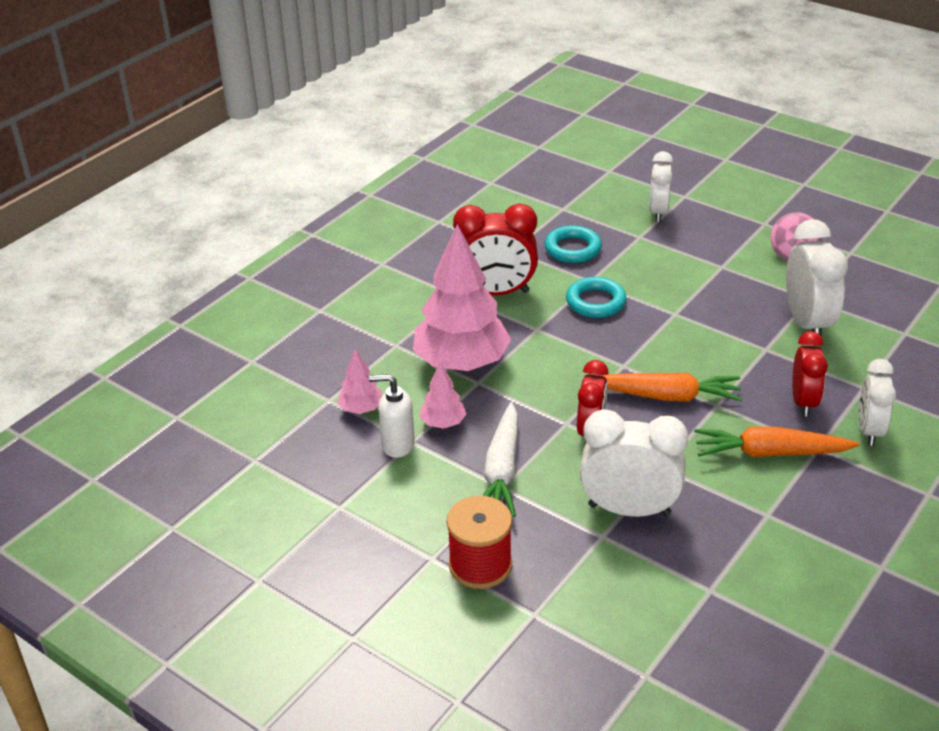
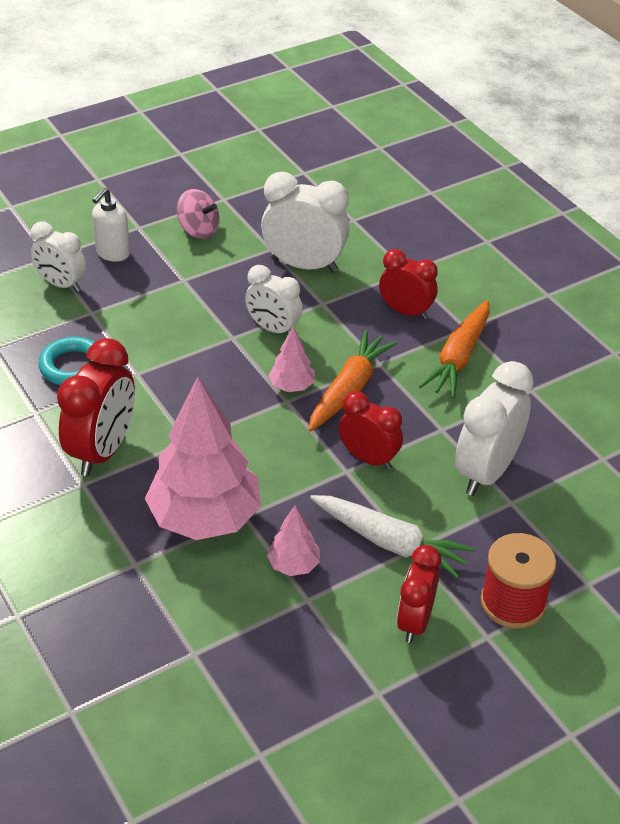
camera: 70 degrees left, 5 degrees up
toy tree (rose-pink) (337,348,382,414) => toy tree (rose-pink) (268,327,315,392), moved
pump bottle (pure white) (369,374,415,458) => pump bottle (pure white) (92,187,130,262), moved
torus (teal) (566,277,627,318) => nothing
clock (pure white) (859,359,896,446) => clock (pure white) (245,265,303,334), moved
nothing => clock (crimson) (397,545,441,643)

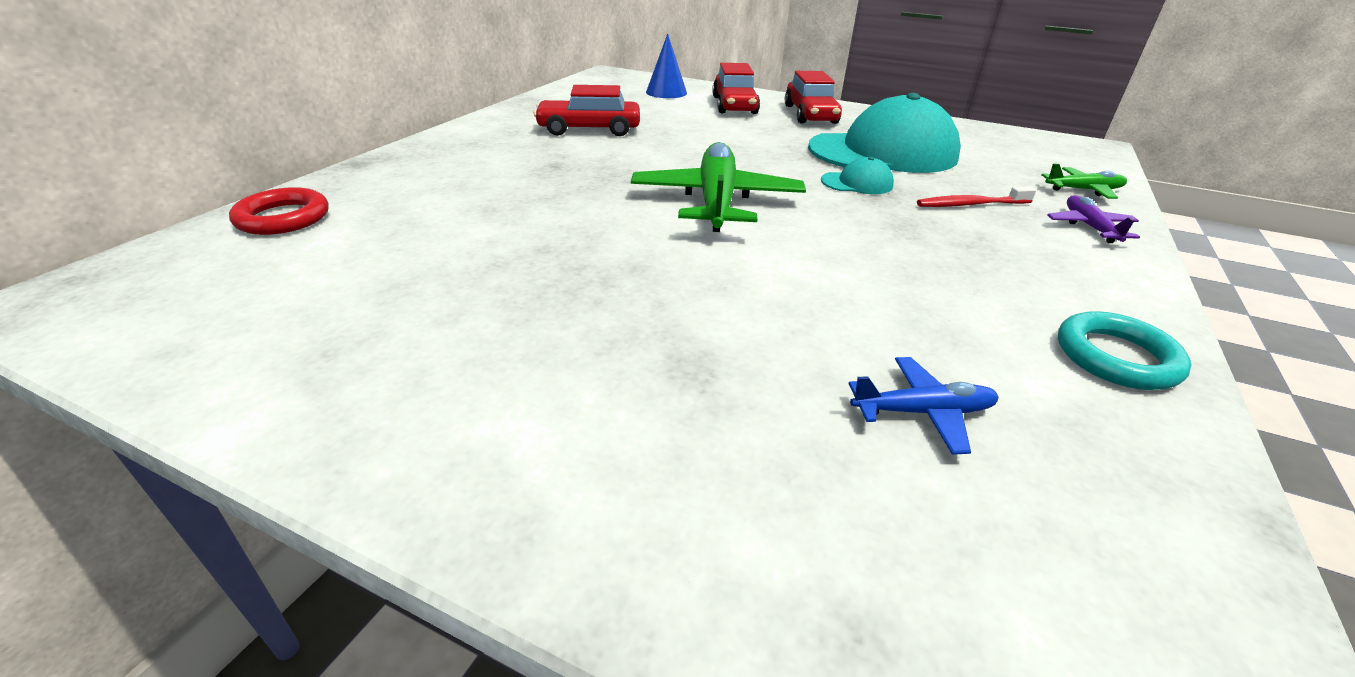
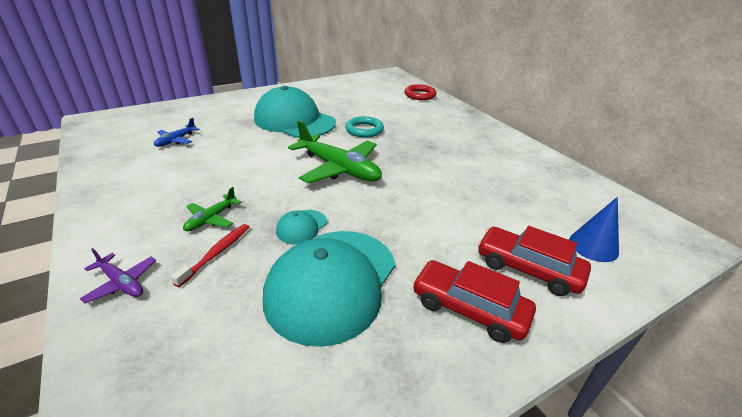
camera: 125 degrees right, 0 degrees up
automobile (crimson) (534,85,640,136) => nothing
toy plane (leaf-green) (1041,164,1127,199) => toy plane (leaf-green) (183,187,242,231), moved
torus (teal) (1058,311,1191,390) => torus (teal) (345,116,384,138), moved
nothing => peaked cap (teal) (254,86,336,138)

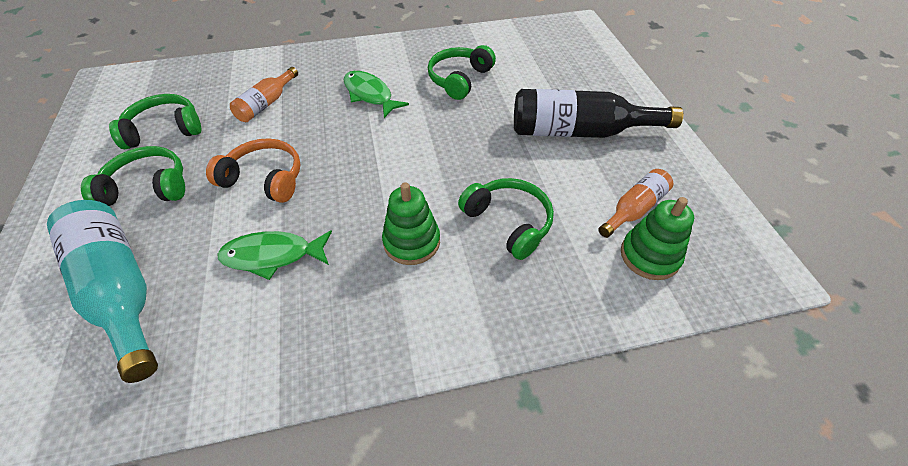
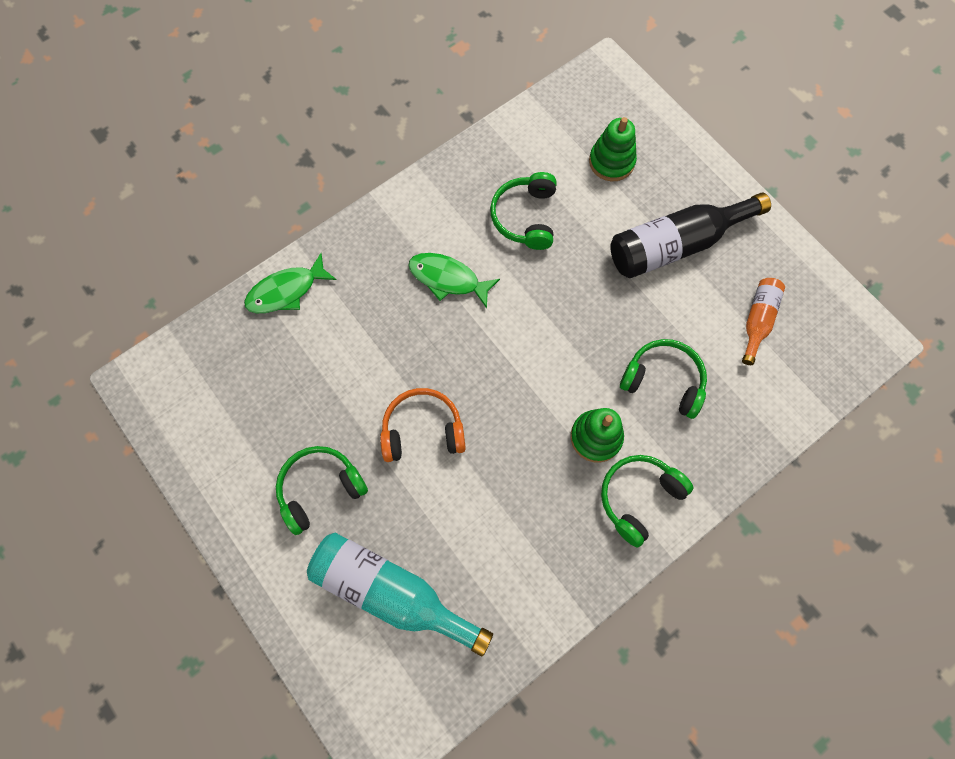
camera: 25 degrees left, 20 degrees up
headset (leaf-green) (109,94,201,149) => headset (leaf-green) (601,455,693,547), moved
toy fish (leaf-green) (217,230,332,280) => toy fish (leaf-green) (244,253,336,313), moved
drink bottle (bright orange) (230,67,298,122) => nothing
stacking toy (leaf-green) (621,197,694,280) => stacking toy (leaf-green) (589,117,637,181), moved

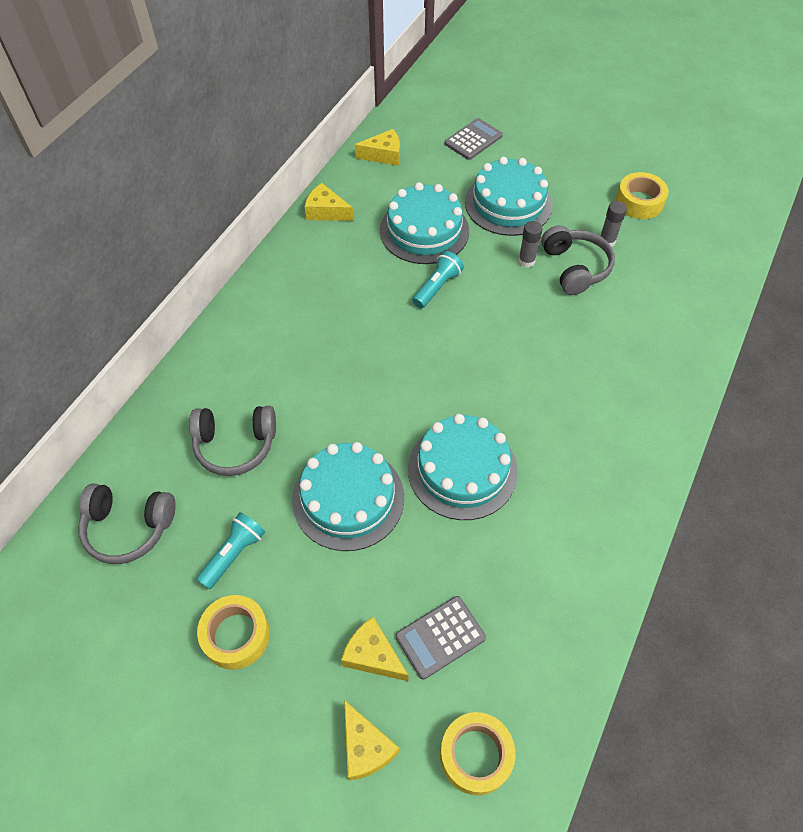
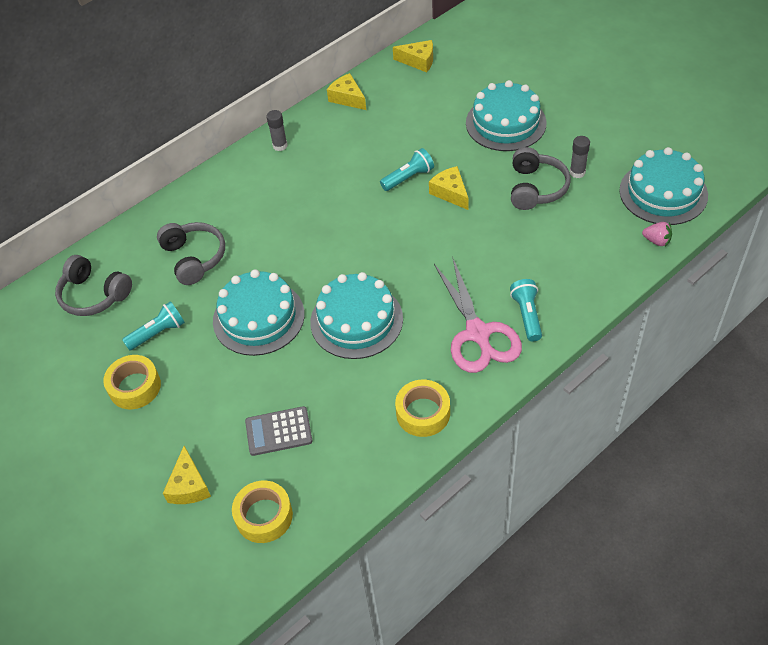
camera: 25 degrees right, 5 degrees down
headset (gray) (189,406,276,476) => headset (gray) (157,222,225,285), 135 degrees counterclockwise
cheese (bright yellow) (341,617,409,681) => cheese (bright yellow) (429,166,469,210), moved
cake (teal) (380,182,469,264) => cake (teal) (619,147,708,225), moved
adding machine (gray) (445,118,503,160) => nothing
glue (gray) (518,221,543,268) => glue (gray) (266,110,288,151), moved
tape (bright yellow) (616,172,669,219) => tape (bright yellow) (395,380,450,437), moved
nothing => pair of scissors (rose-pink) (434,259,522,373)
nothing => pocket torch (teal) (510,279,542,342)
nothing => toy strawberry (rose-pink) (642,222,672,247)

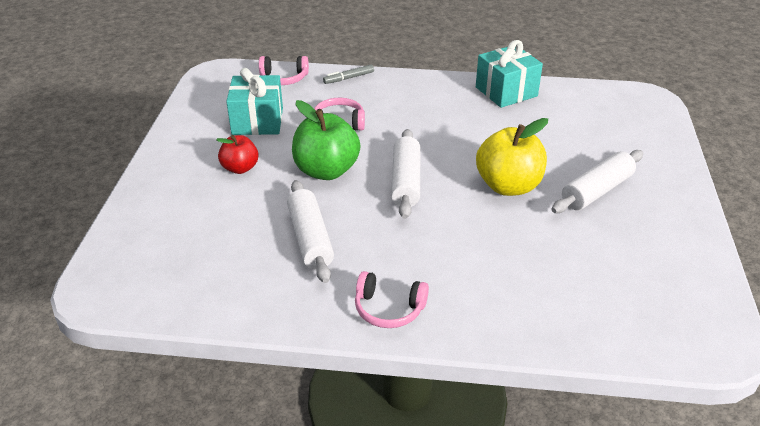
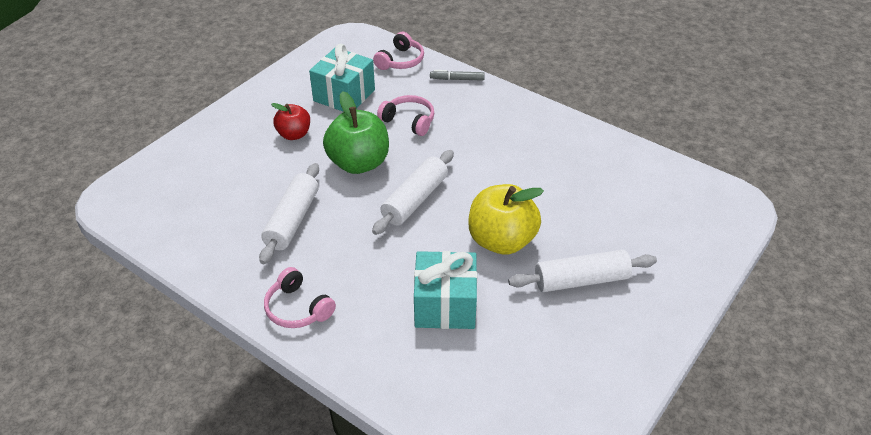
camera: 30 degrees right, 5 degrees up
headset (rose-pink) (259,56,309,85) => headset (rose-pink) (373,32,424,70), 90 degrees counterclockwise
wrapped gift (teal) (476,40,543,108) => wrapped gift (teal) (414,251,477,329), moved

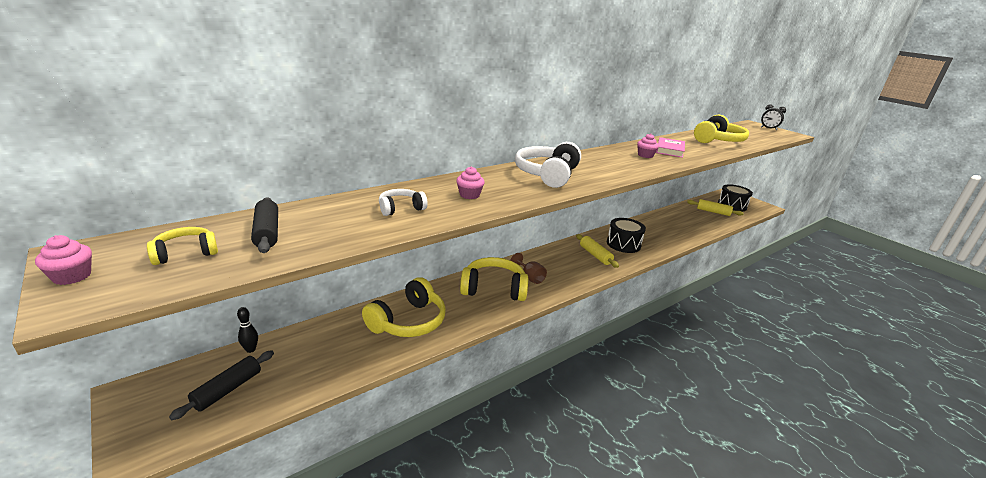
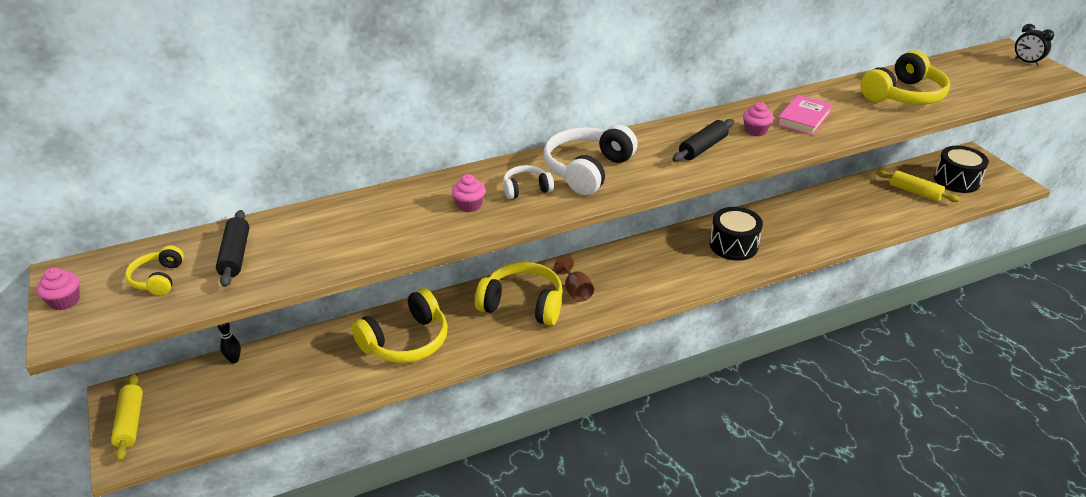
camera: 15 degrees right, 10 degrees up
headset (bright yellow) (147,227,218,265) => headset (bright yellow) (125,246,184,296), 75 degrees counterclockwise
pastry roller (black) (169,350,274,420) => pastry roller (black) (672,119,734,162), moved
headset (pure white) (379,189,428,216) => headset (pure white) (503,165,554,199), moved
pastry roller (bright yellow) (576,234,619,268) => pastry roller (bright yellow) (111,374,143,461), moved

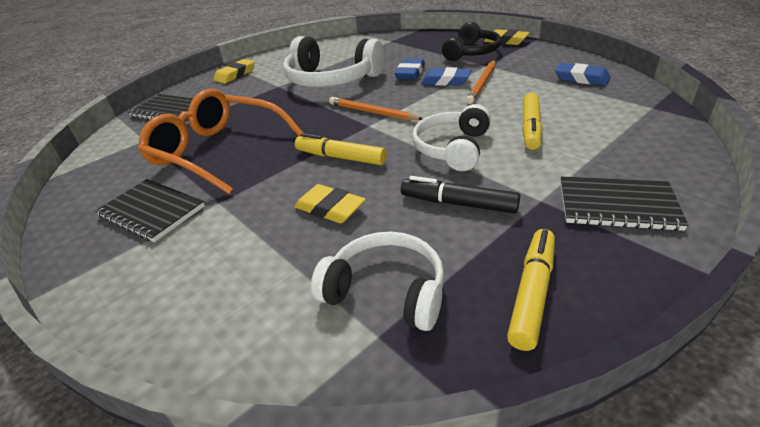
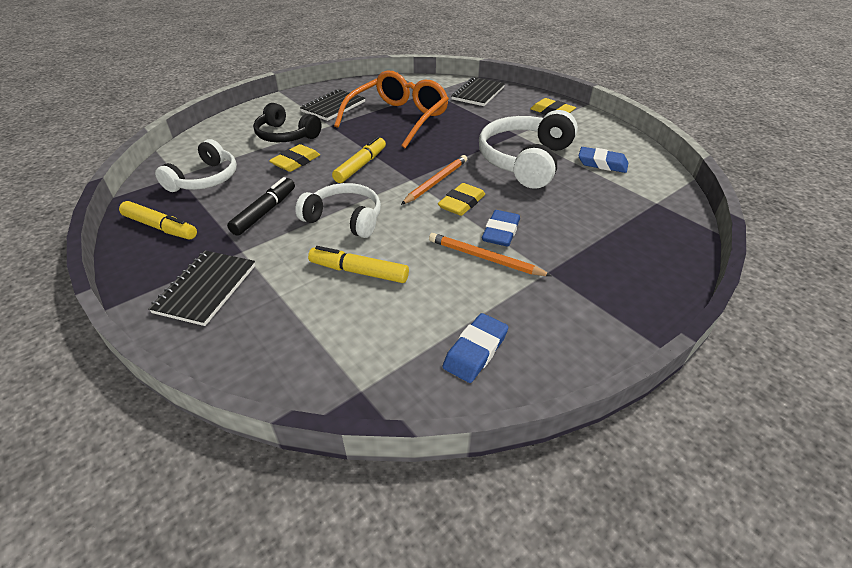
camera: 90 degrees right, 5 degrees up
eraser (cobalt) (395,59,425,79) => eraser (cobalt) (578,147,628,173), moved
headset (black) (442,22,501,61) => headset (black) (253,103,322,142), moved
eraser (bright yellow) (484,29,530,45) => eraser (bright yellow) (438,183,485,216), moved

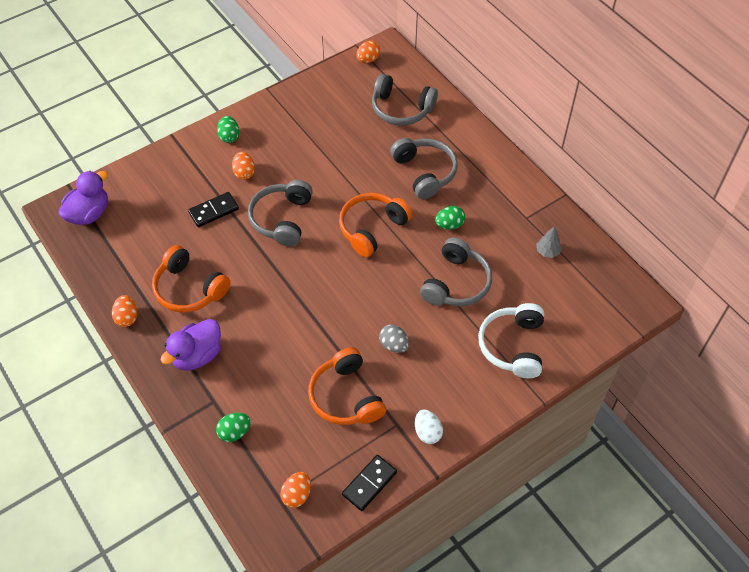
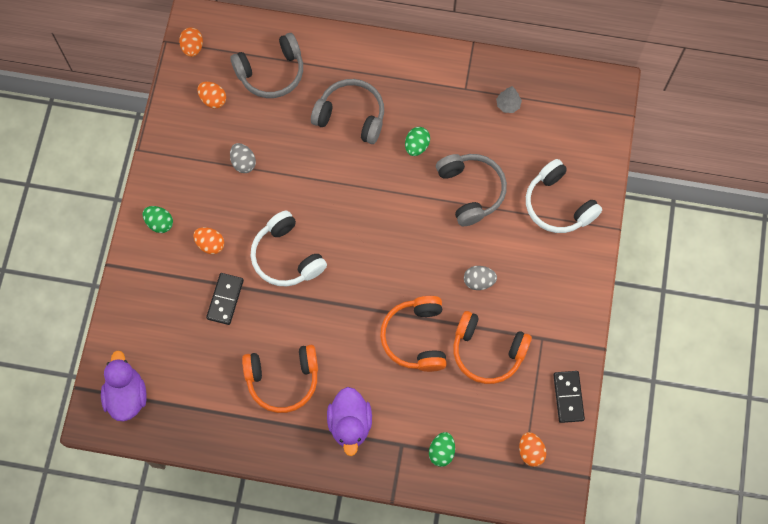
camera: 45 degrees left, 15 degrees up
egg shape (bright orange) (112,295,137,327) => egg shape (bright orange) (197,82,226,109), moved
headset (gray) (248,180,313,247) => headset (pure white) (251,210,327,286)
headset (bright orange) (339,193,413,257) => headset (bright orange) (380,296,447,372), moved
egg shape (pure white) (415,410,443,444) => nothing
nothing => egg shape (gray) (230,143,256,173)

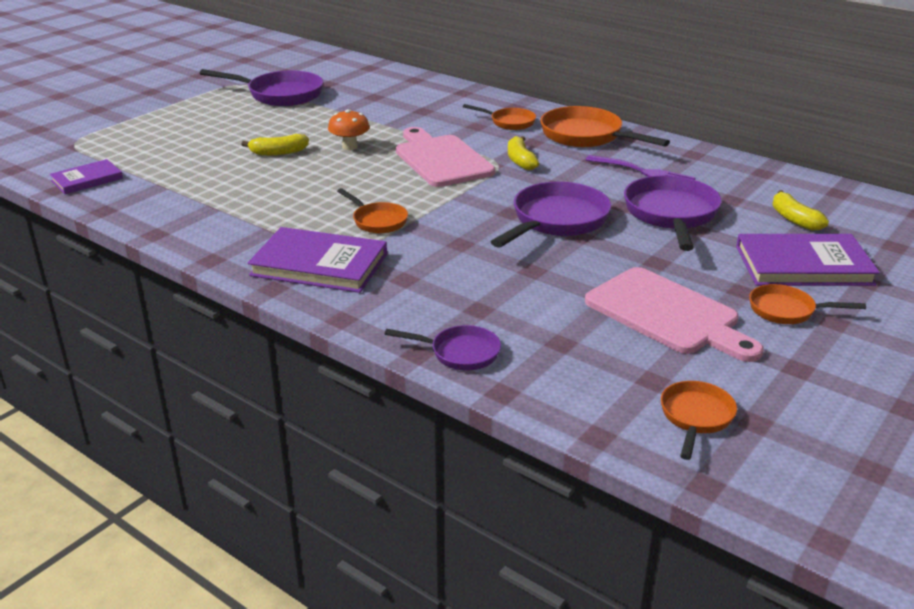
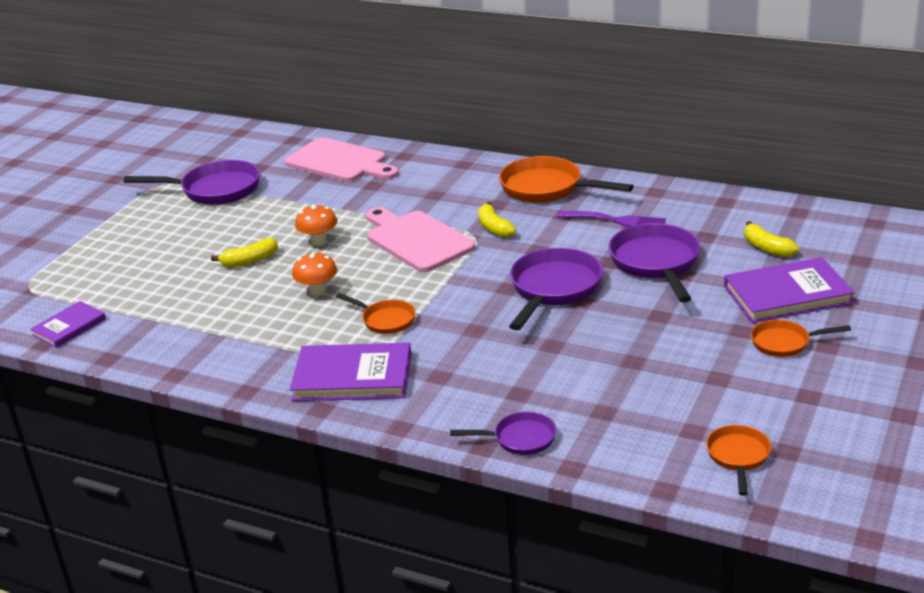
camera: 10 degrees left, 0 degrees up
frying pan (bright orange) (463,104,536,130) => nothing
chopping board (rose-pink) (585,267,764,362) => chopping board (rose-pink) (285,137,399,182), moved
nothing => toadstool (bright orange) (292,252,337,296)

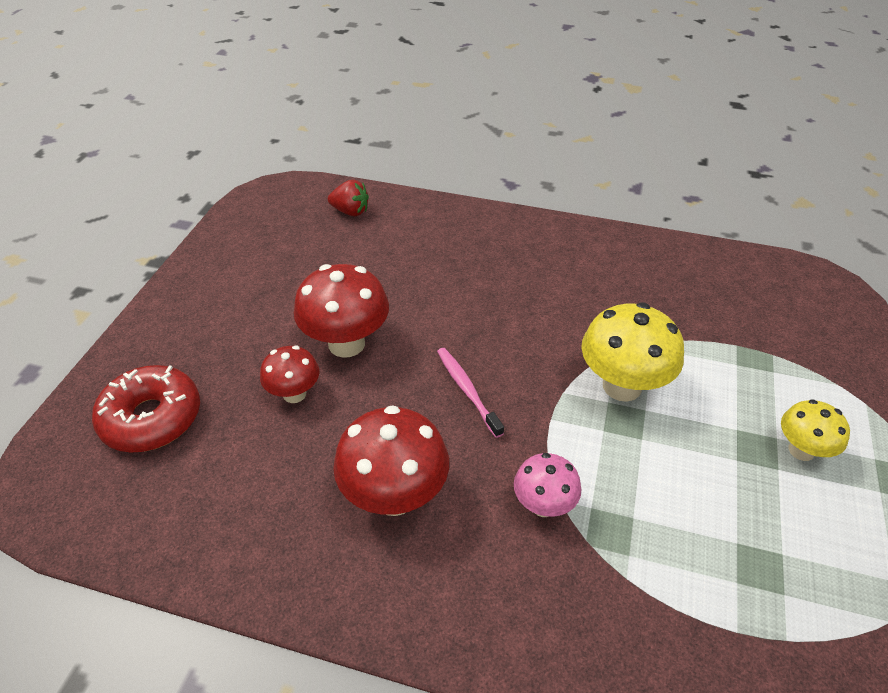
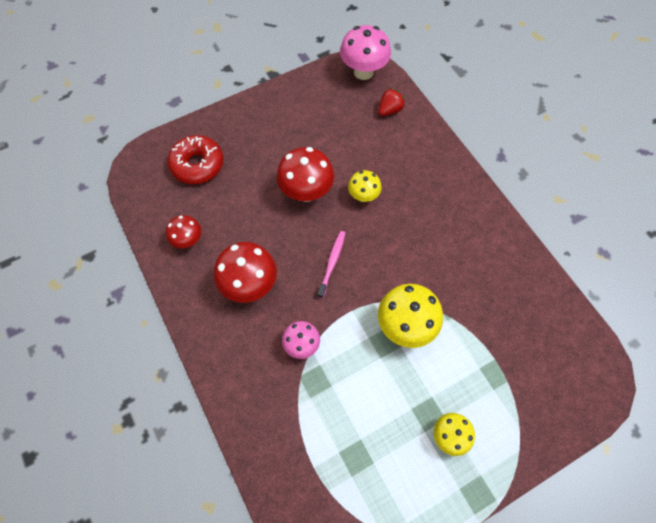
camera: 45 degrees right, 20 degrees up
toadstool (crimson) (260,345,319,403) => toadstool (crimson) (166,215,201,248), moved
toy strawberry (crimson) (328,180,369,216) => toy strawberry (crimson) (378,88,405,116), 105 degrees counterclockwise
nothing => toadstool (rose-pink) (340,25,391,80)
nothing => toadstool (bright yellow) (348,170,382,202)

